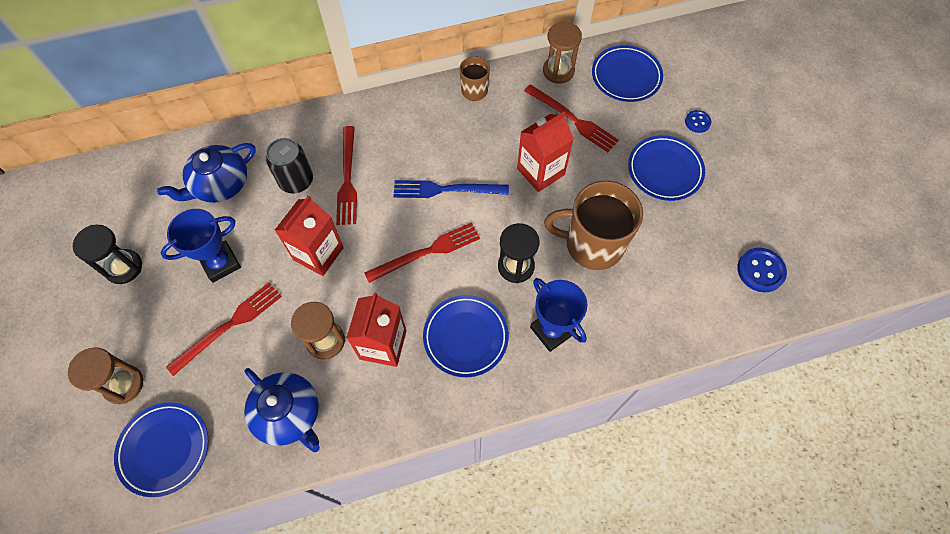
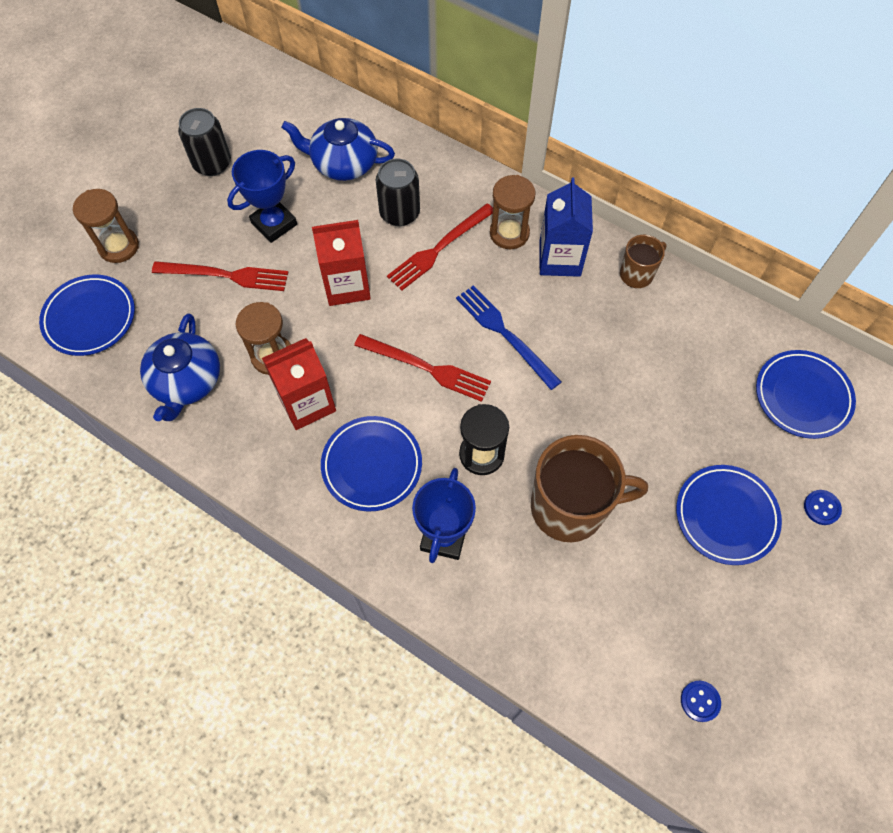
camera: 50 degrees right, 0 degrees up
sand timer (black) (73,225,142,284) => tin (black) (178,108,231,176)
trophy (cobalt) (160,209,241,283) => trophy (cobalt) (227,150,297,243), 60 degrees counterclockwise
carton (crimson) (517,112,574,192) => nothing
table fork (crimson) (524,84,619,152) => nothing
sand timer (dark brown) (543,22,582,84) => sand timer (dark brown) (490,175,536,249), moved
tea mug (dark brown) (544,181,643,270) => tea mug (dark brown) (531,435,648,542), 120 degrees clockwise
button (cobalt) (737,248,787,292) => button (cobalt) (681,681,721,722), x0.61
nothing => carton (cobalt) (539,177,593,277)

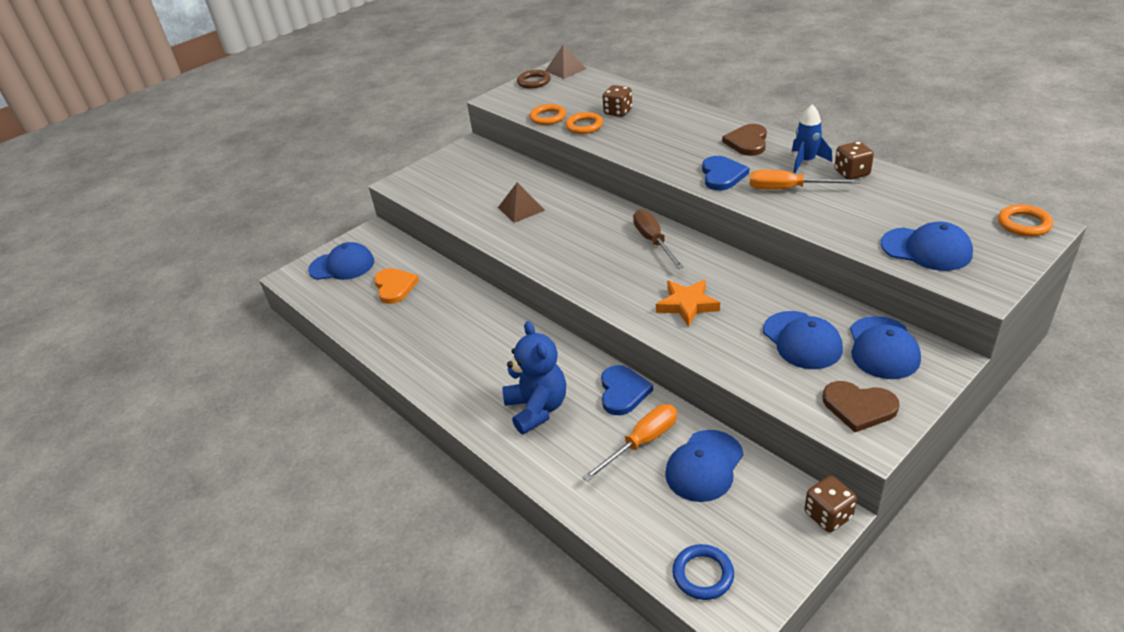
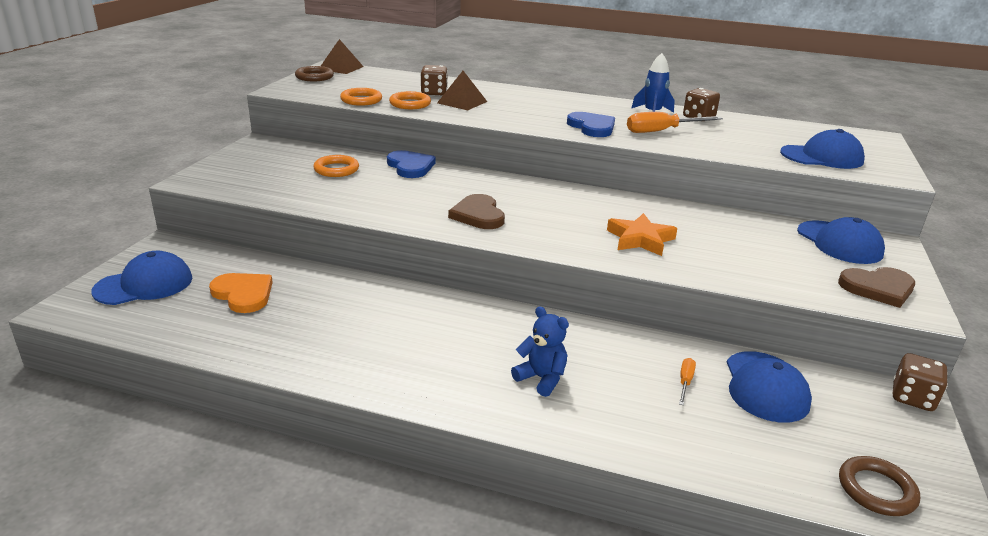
camera: 35 degrees left, 10 degrees down
pyramid (dark brown) (498,182,545,223) => pyramid (dark brown) (437,71,487,110), moved
teddy bear (cobalt) (502,321,566,434) => teddy bear (cobalt) (511,306,569,397), x0.61
screwdriver (bright orange) (582,404,677,482) => screwdriver (bright orange) (679,358,696,405), x0.50
heart (cobalt) (601,365,653,415) => heart (cobalt) (387,150,436,178), moved
screwdriver (dark brown) (633,209,684,269) => nothing
torus (cobalt) (672,544,734,600) => torus (dark brown) (839,456,920,516)
heart (dark brown) (722,124,767,156) => heart (dark brown) (448,194,505,229), moved
peaked cap (cobalt) (763,311,843,369) => nothing
torus (bright orange) (998,204,1053,237) => torus (bright orange) (313,155,359,177), moved

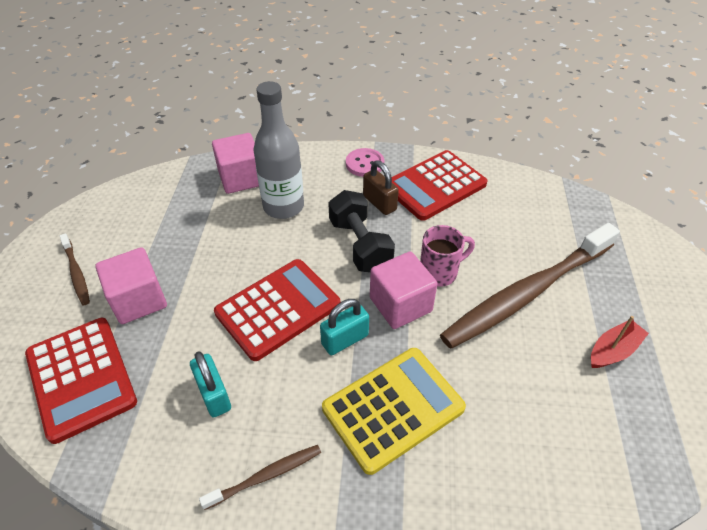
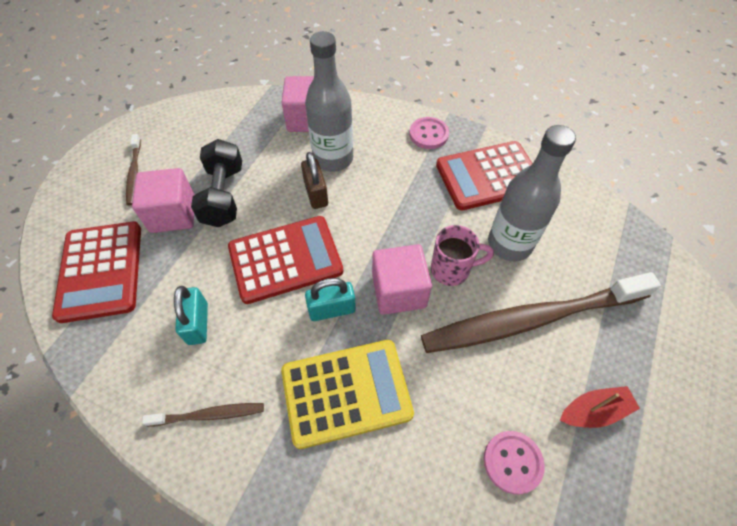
camera: 20 degrees right, 10 degrees up
hand weight (black) (328,190,395,272) => hand weight (black) (191,139,242,227), moved
small lock (dark brown) (363,161,399,215) => small lock (dark brown) (301,152,328,209), moved
nothing => button (rose-pink) (484,431,545,494)
nothing => drink bottle (gray) (488,125,576,261)

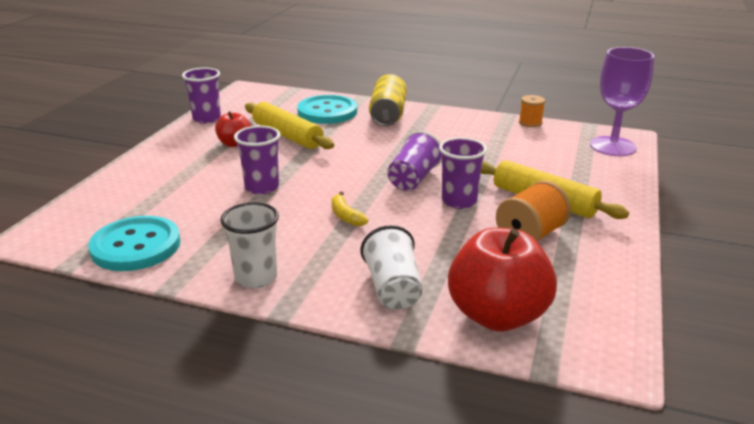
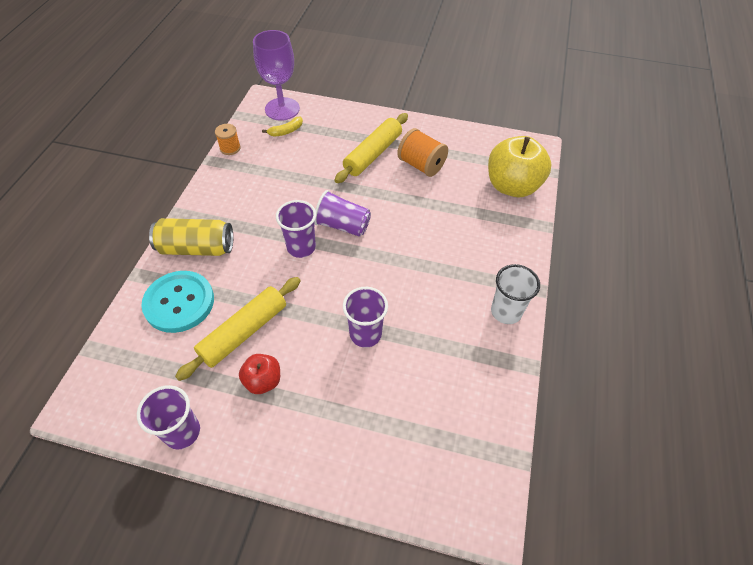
camera: 95 degrees left, 25 degrees up
button (teal) (88,216,181,271) => nothing
toy banana (bright yellow) (332,192,368,226) => toy banana (bright yellow) (262,117,303,137), moved
beaker (pure white) (361,225,423,310) => nothing
beaker (purple) (439,137,487,209) => beaker (purple) (276,200,316,258), moved
apple (crimson) (448,228,557,332) => apple (bright yellow) (488,136,552,197)

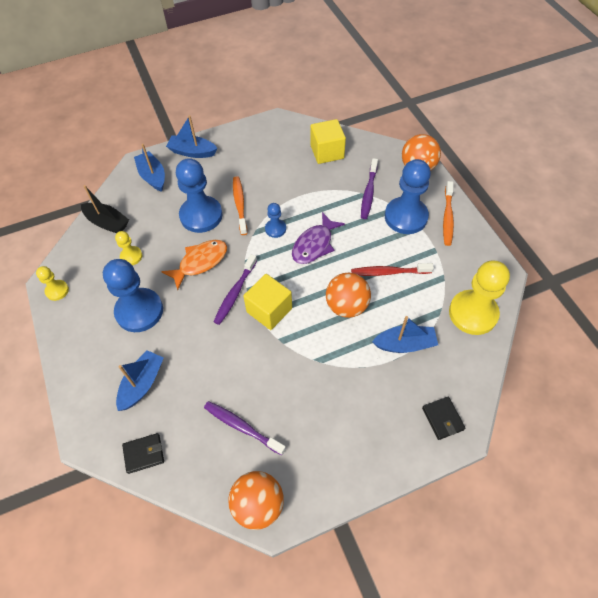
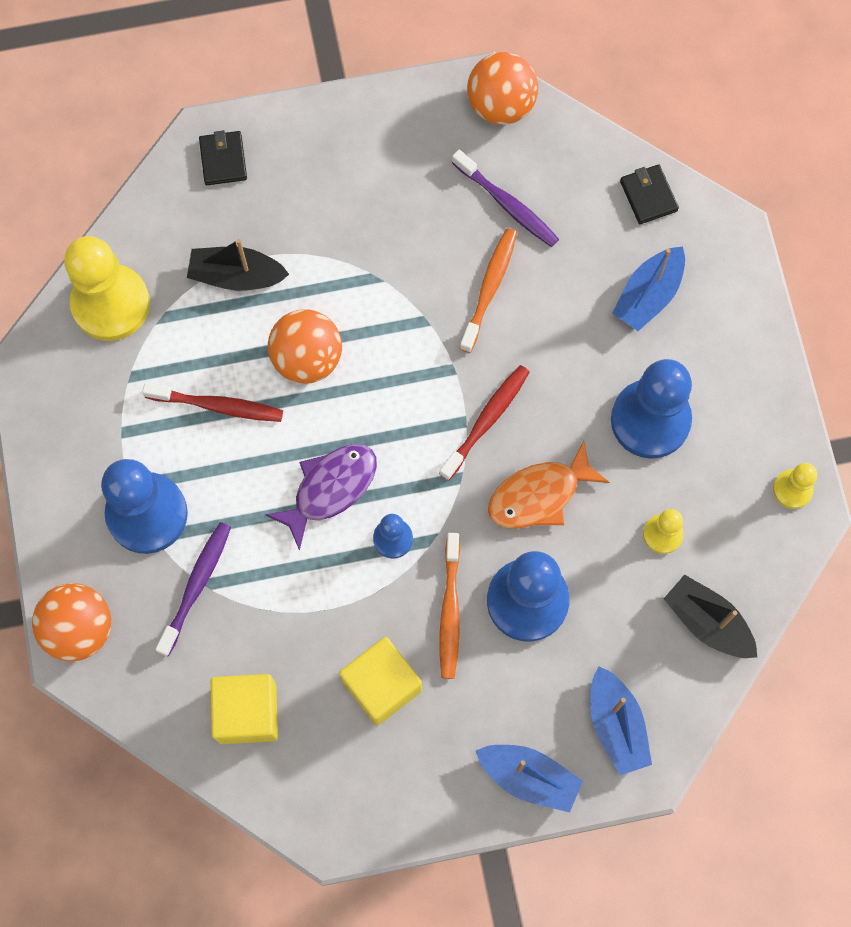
camera: 170 degrees left, 15 degrees up
wallet (black) (122,433,164,474) => wallet (black) (620,164,679,224), 75 degrees clockwise
tooth brush (purple) (214,254,257,325) => tooth brush (crimson) (439,365,530,481)
block (bright yellow) (243,274,292,330) => block (bright yellow) (339,637,422,726), moved
sailboat (cobalt) (372,316,438,353) => sailboat (black) (187,239,289,291)
tooth brush (bright orange) (443,181,454,246) => tooth brush (bright orange) (459,228,517,353), moved

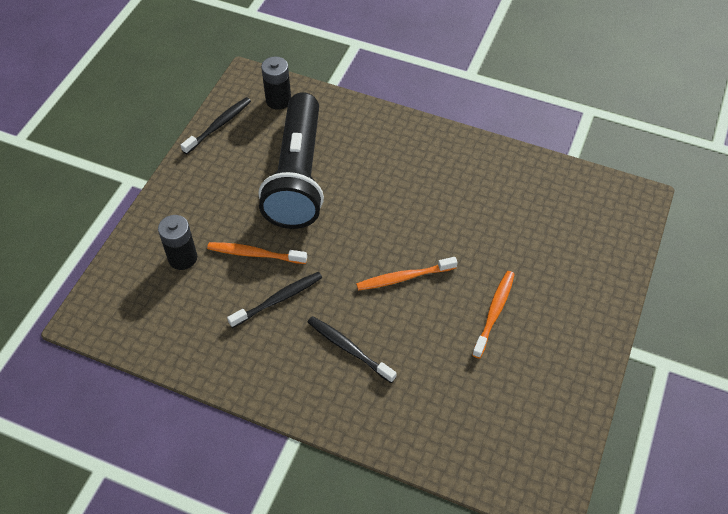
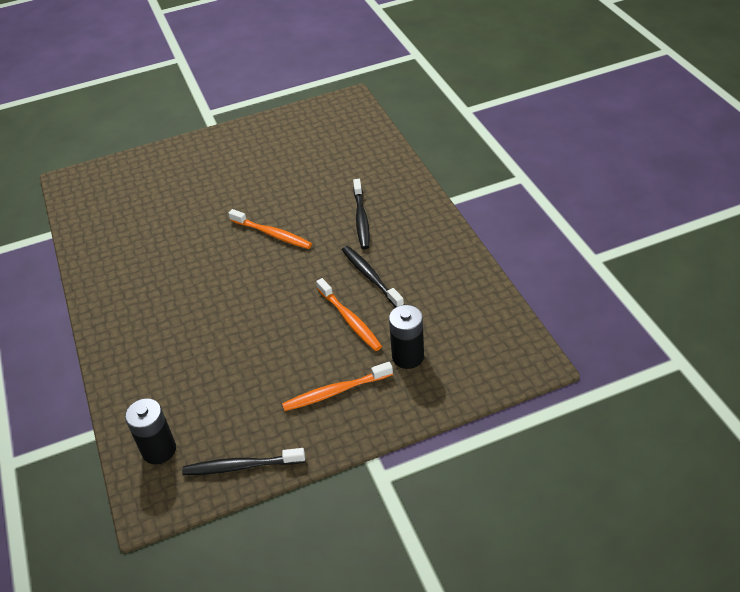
camera: 130 degrees left, 10 degrees down
tooth brush (black) (227,272,322,328) => tooth brush (black) (342,246,404,307), 45 degrees clockwise
pocket torch (black) (259,92,324,229) => nothing
tooth brush (bright orange) (472,271,515,359) => tooth brush (bright orange) (282,362,393,411), moved

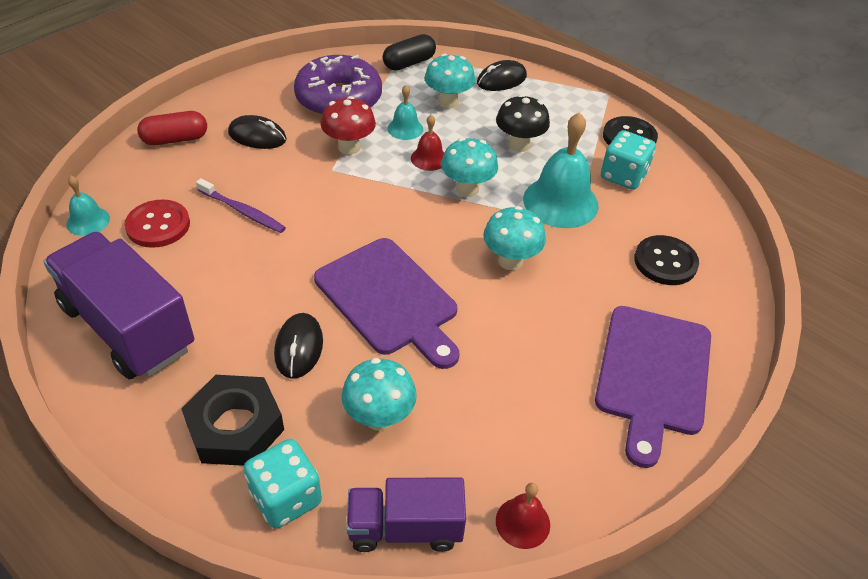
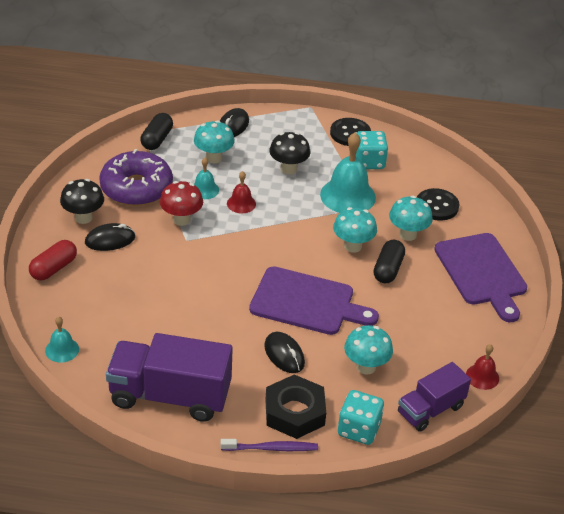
camera: 35 degrees left, 5 degrees down
button (crimson) (124,199,190,248) => nothing
tooth brush (purple) (196,178,286,233) => tooth brush (purple) (220,439,318,451), moved
toadstool (teal) (441,138,498,197) => toadstool (teal) (389,196,433,241), moved
nothing => toadstool (black) (60,179,104,224)
nothing => pill shape (black) (373,240,405,284)

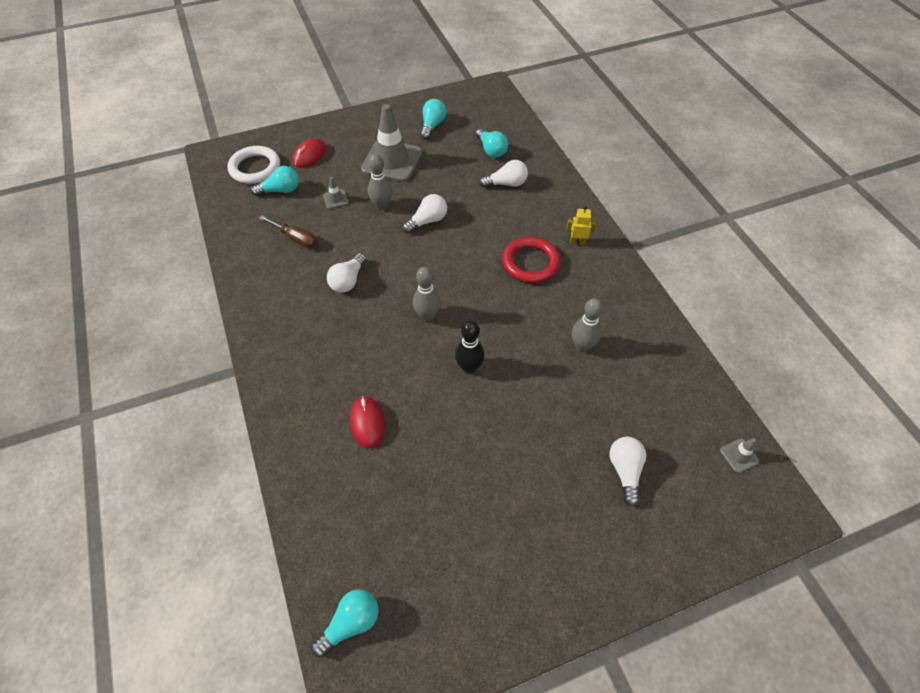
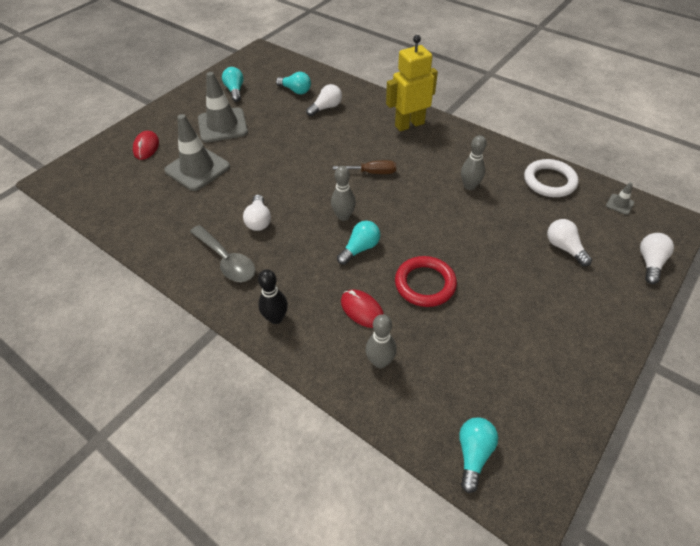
camera: 30 degrees left, 5 degrees down
torus (pure white) (227,146,280,184) => torus (pure white) (524,159,579,197), moved
light bulb (teal) (251,166,299,196) => light bulb (teal) (337,221,380,265), moved
screwdriver (dark brown) (259,215,317,248) => screwdriver (dark brown) (333,160,396,174), moved
traffic cone (gray) (323,177,349,209) => traffic cone (gray) (164,114,230,191), x2.38
bowling pin (gray) (368,154,392,210) => bowling pin (gray) (366,314,397,368), moved
light bulb (pure white) (403,194,447,234) => light bulb (pure white) (640,233,674,284), moved
bowling pin (black) (455,320,485,374) => bowling pin (black) (258,269,288,324), moved
torus (crimson) (502,237,561,283) => torus (crimson) (395,256,457,307), moved
robot (bright yellow) (566,206,596,245) => robot (bright yellow) (386,35,438,131), x2.28
nothing => teaspoon (gray) (190,225,255,282)

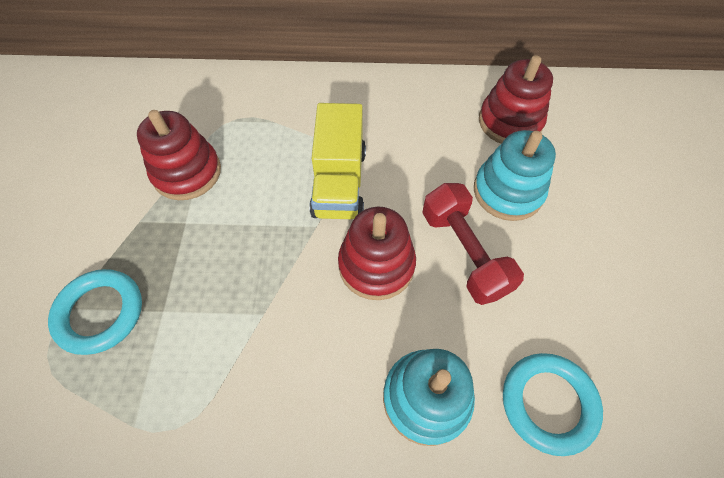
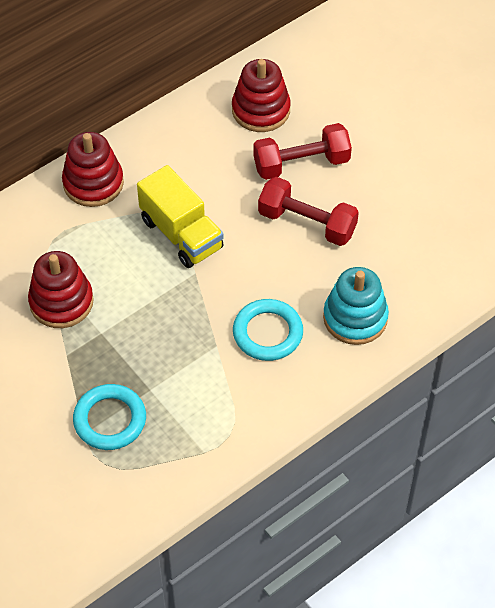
camera: 40 degrees left, 5 degrees down
stacking toy (crimson) (338,207,416,300) => stacking toy (crimson) (62,132,124,207), moved
stacking toy (teal) (474,130,556,221) => hand weight (crimson) (253,123,352,180)
torus (teal) (503,353,603,456) => torus (teal) (233,299,303,361), moved

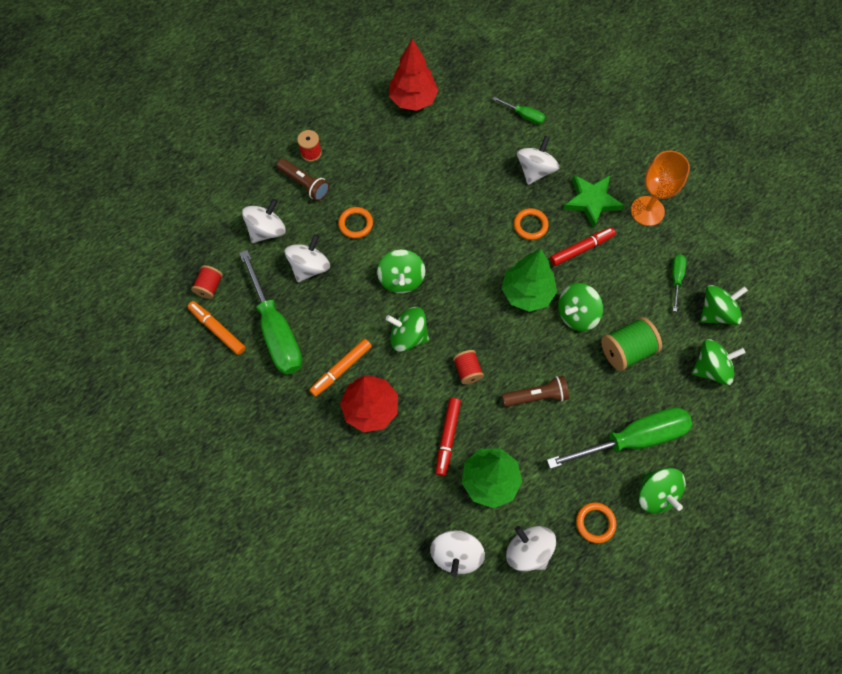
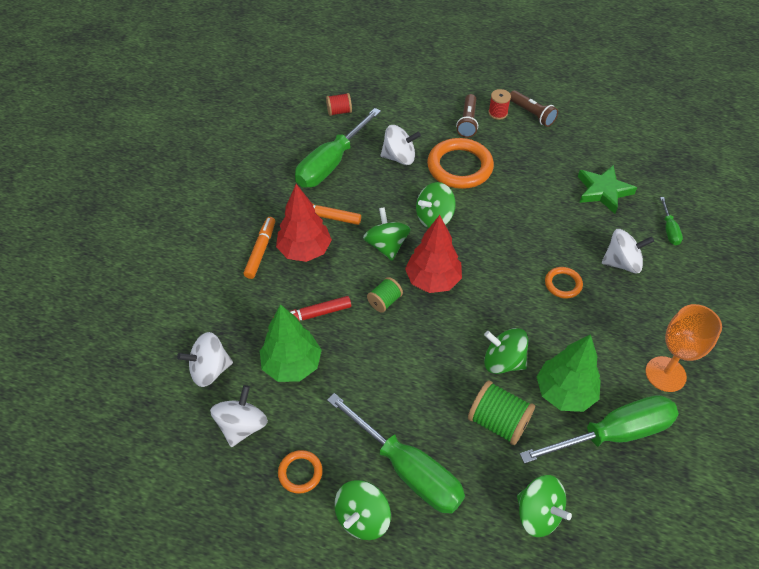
camera: 60 degrees right, 15 degrees down
marker (bright orange) (187,301,246,355) => marker (bright orange) (243,217,275,279), moved
whirligig (pure white) (242,199,286,243) => nothing
torus (bright orange) (338,207,373,238) => torus (bright orange) (427,138,494,189), x1.99
toy tree (crimson) (389,39,439,111) => toy tree (crimson) (405,215,462,293), moved
bobbin (crimson) (453,350,484,384) => bobbin (leaf-green) (367,277,403,313)
toy tree (leaf-green) (502,249,557,312) => toy tree (leaf-green) (537,334,601,412), moved
pocket torch (dark brown) (502,376,569,407) => pocket torch (dark brown) (510,90,558,127), moved
marker (crimson) (550,227,616,266) => nothing
star (leaf-green) (563,175,624,228) => star (leaf-green) (578,165,637,214), moved
screwdriver (leaf-green) (672,254,686,312) => screwdriver (leaf-green) (520,395,679,464), x2.23
whirligig (leaf-green) (700,285,748,325) => nothing

